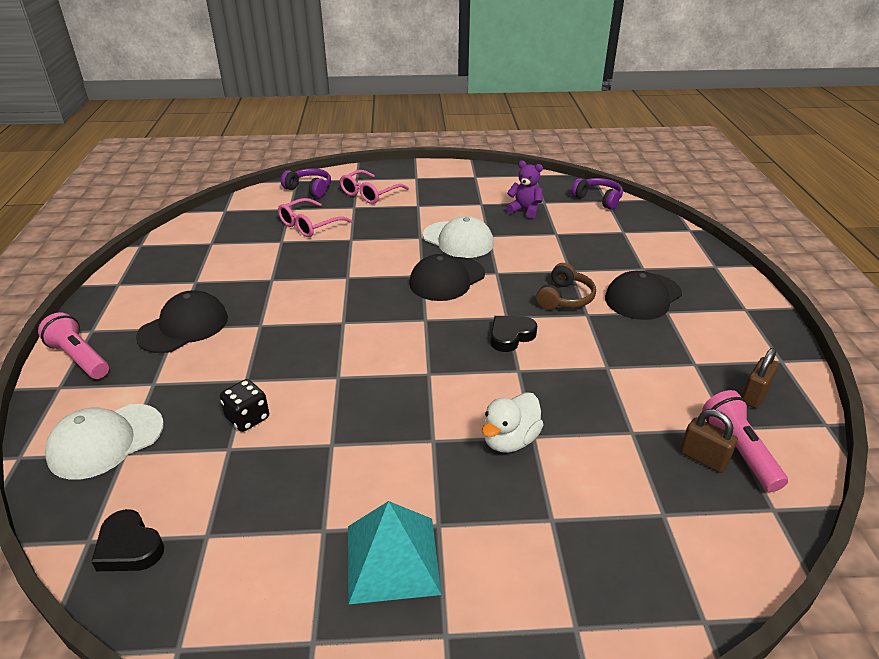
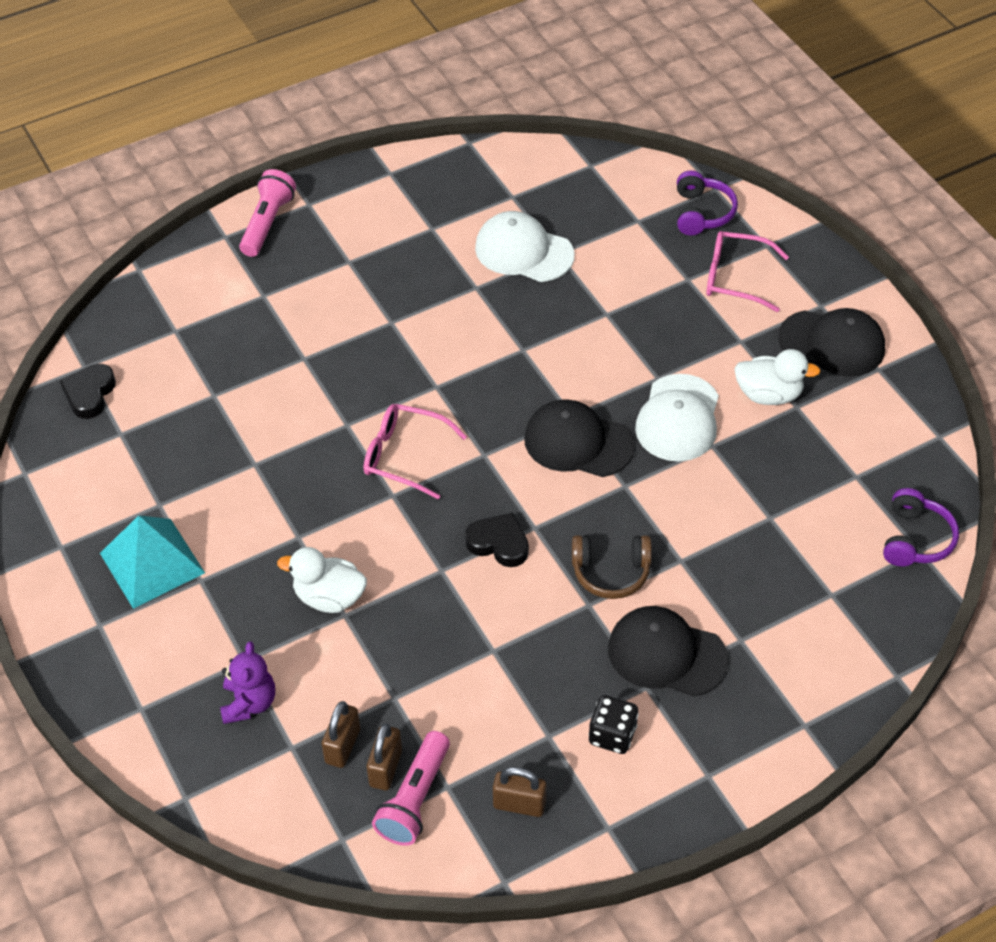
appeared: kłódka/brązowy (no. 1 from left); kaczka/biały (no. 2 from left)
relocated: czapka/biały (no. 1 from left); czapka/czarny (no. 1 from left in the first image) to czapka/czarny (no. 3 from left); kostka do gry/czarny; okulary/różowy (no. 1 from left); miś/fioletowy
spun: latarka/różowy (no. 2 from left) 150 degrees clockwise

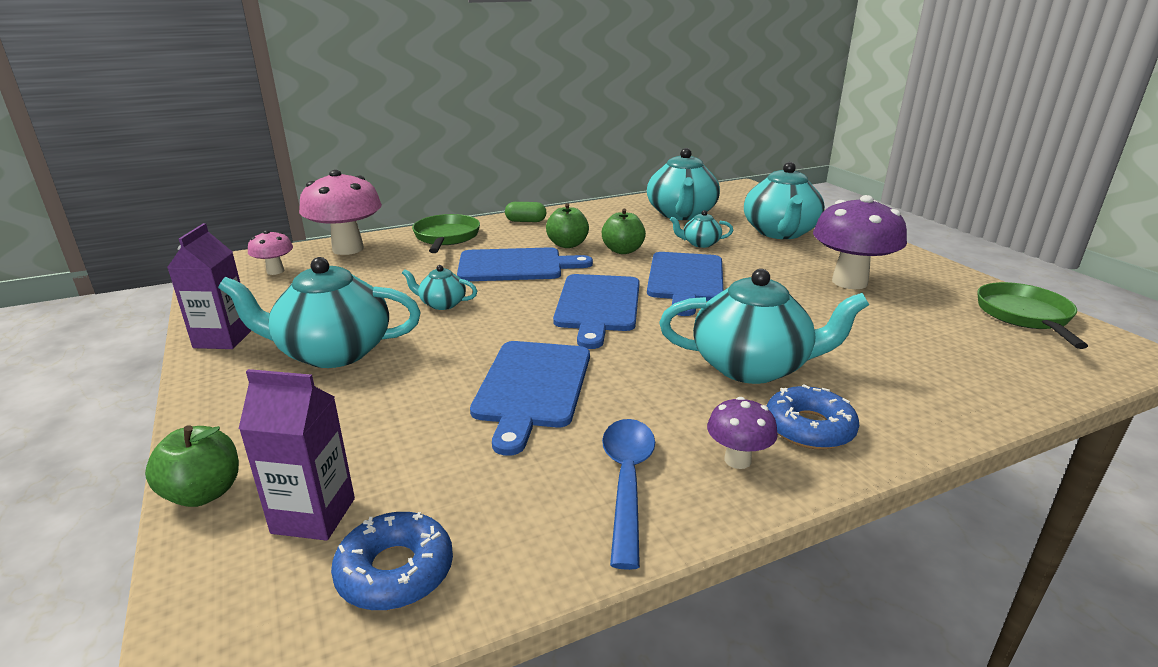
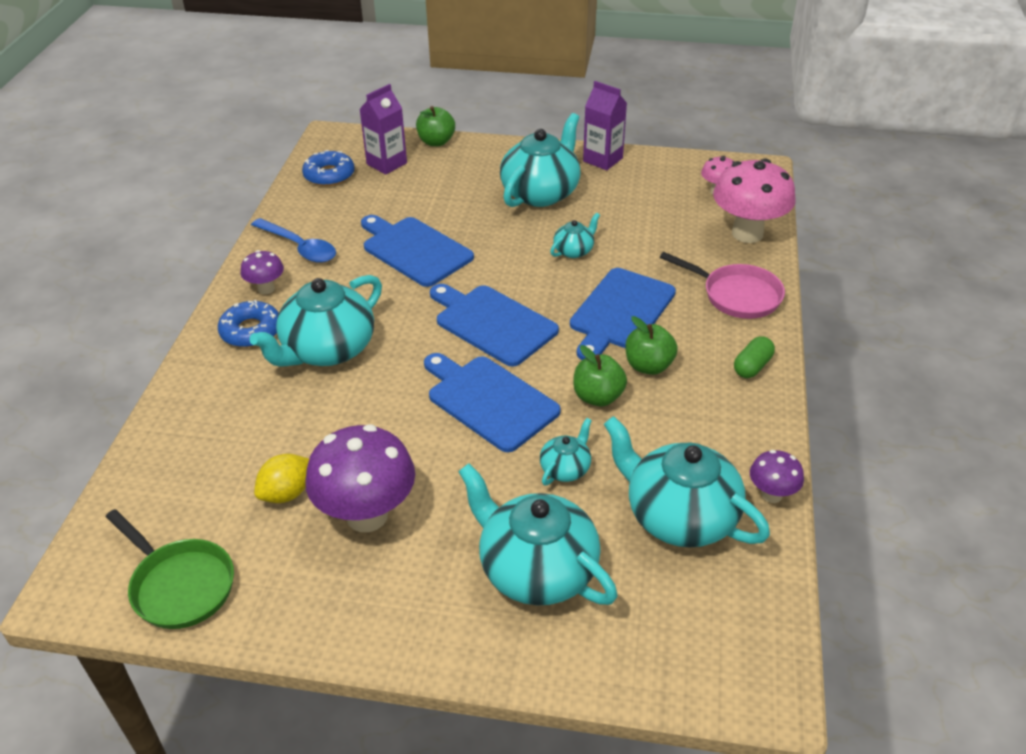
appeared: cytryna/żółty; grzyb/fioletowy (no. 3 from left)
colour: patelnia/zielony (no. 1 from left) to patelnia/różowy

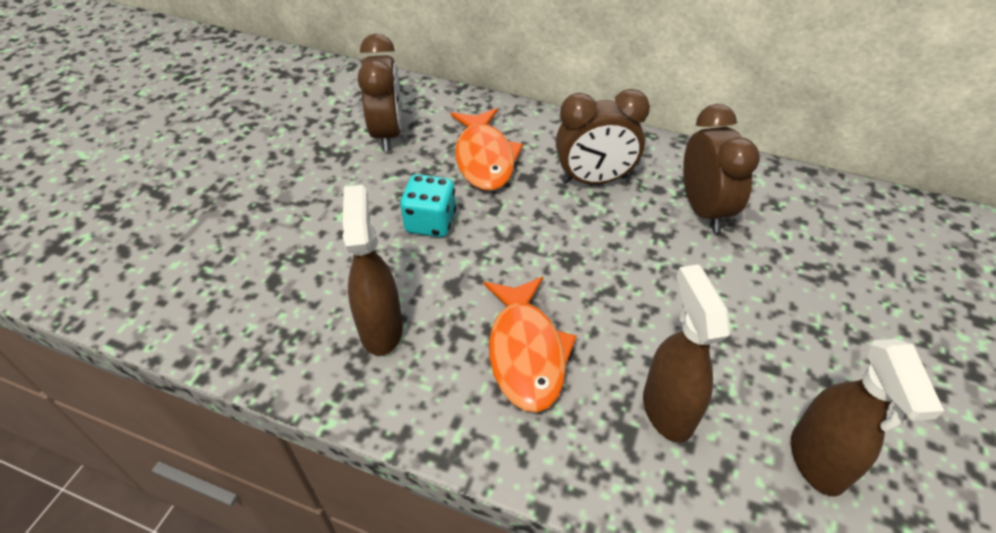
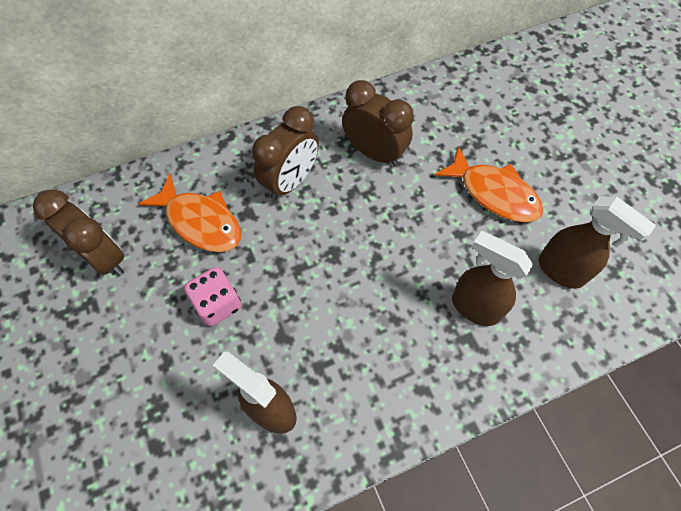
relocated: ryba/pomarańczowy (no. 2 from left)
colour: kostka do gry/turkusowy to kostka do gry/różowy

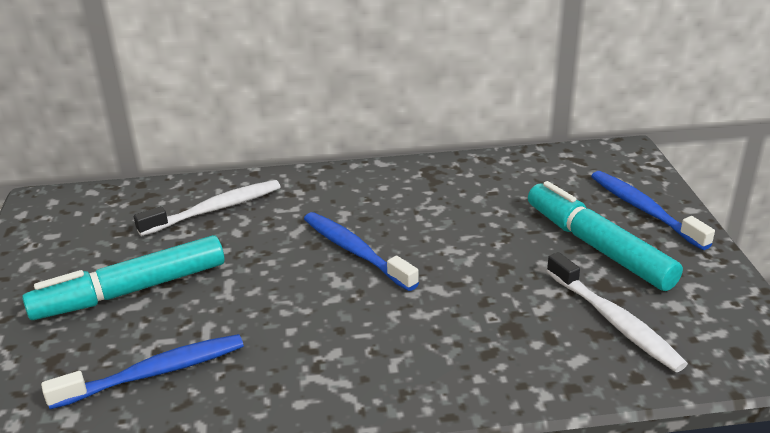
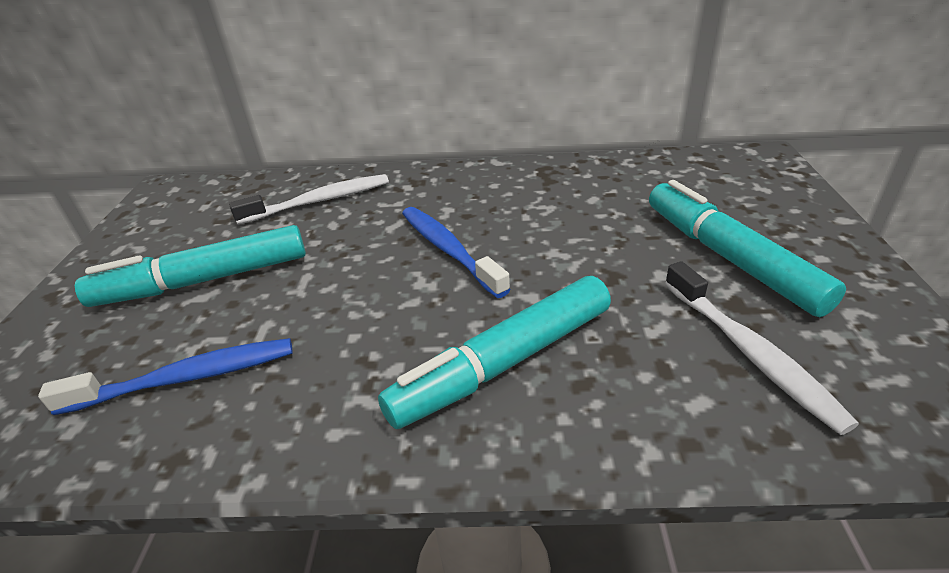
missing: szczoteczka do zębów/niebieski (no. 3 from left)
appeared: flamaster/turkusowy (no. 2 from left)

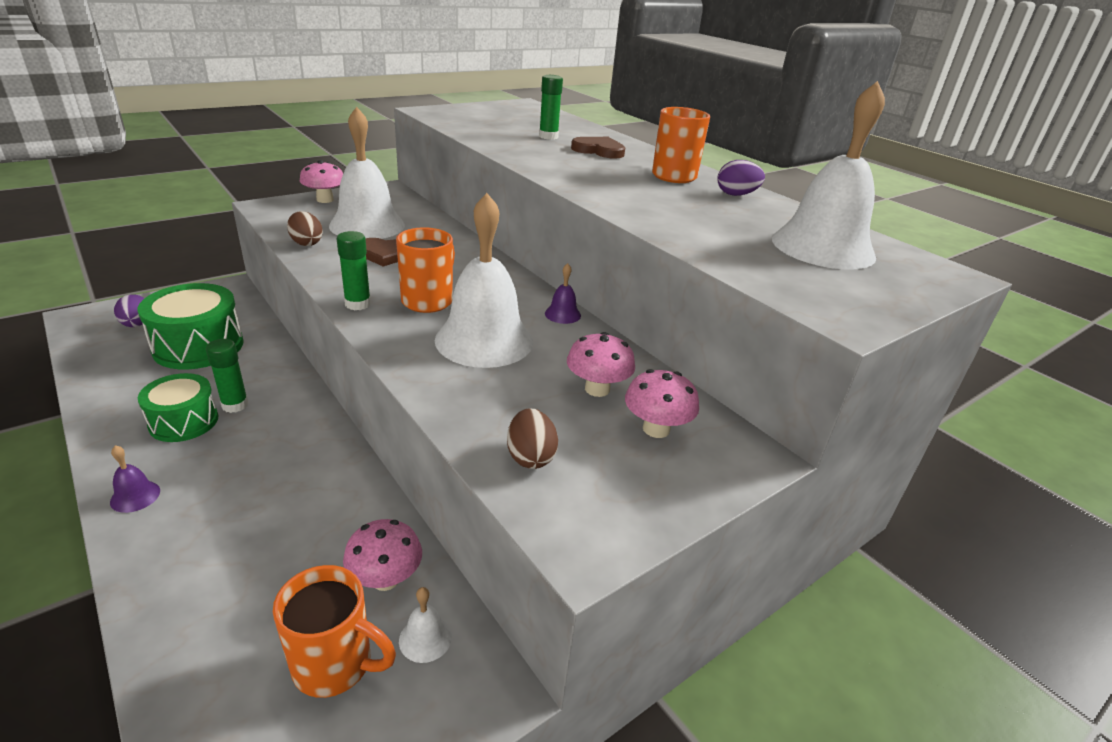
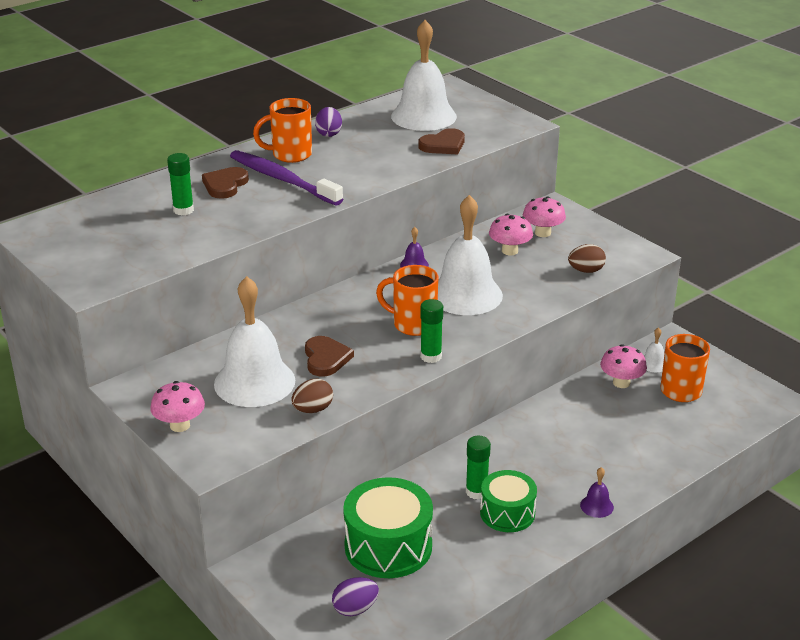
appeared: szczoteczka do zębów/fioletowy; serce/brązowy (no. 3 from left)

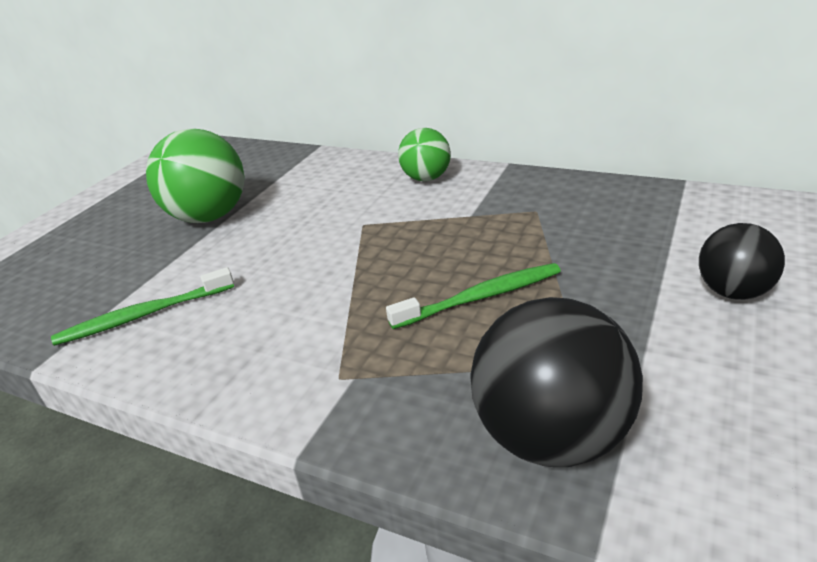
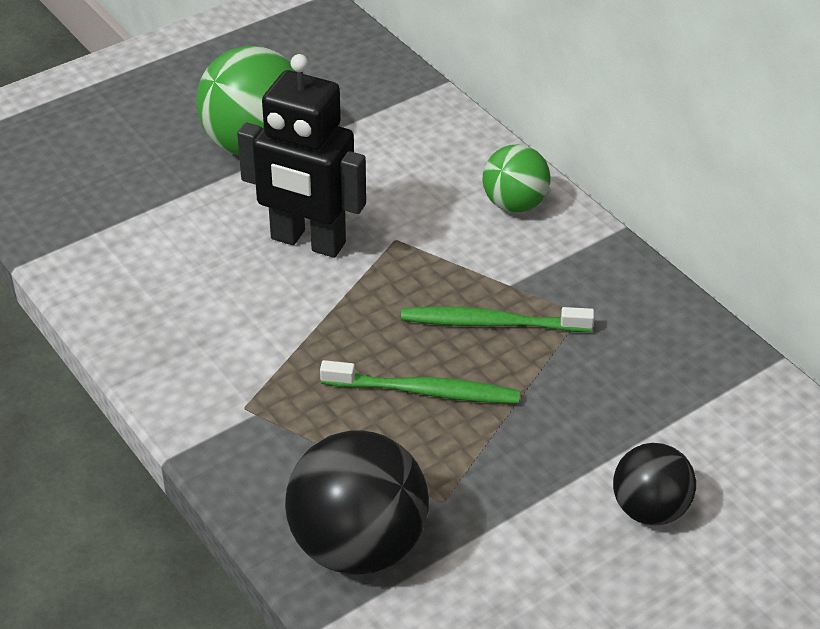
appeared: robot/czarny
relocated: szczoteczka do zębów/zielony (no. 1 from left in the first image) to szczoteczka do zębów/zielony (no. 2 from left)

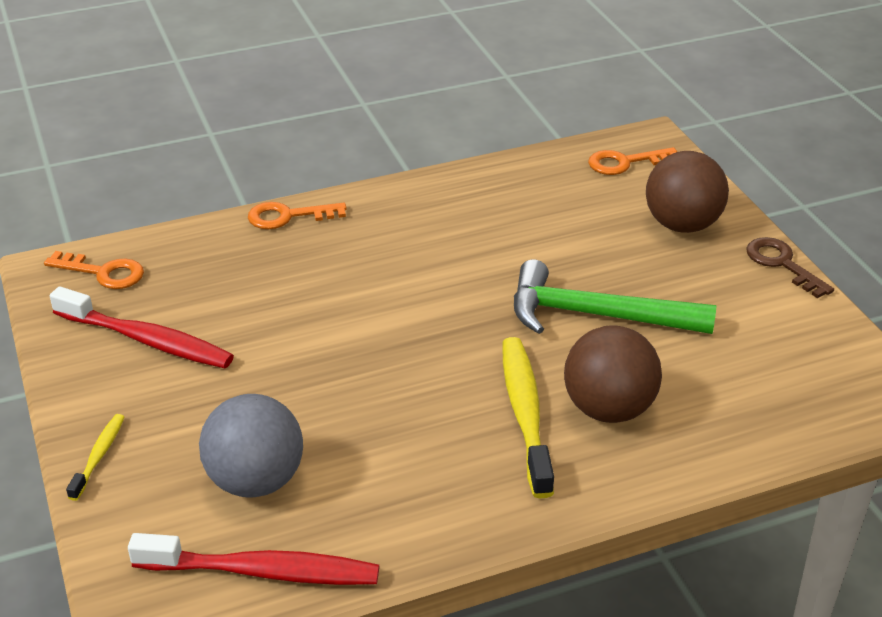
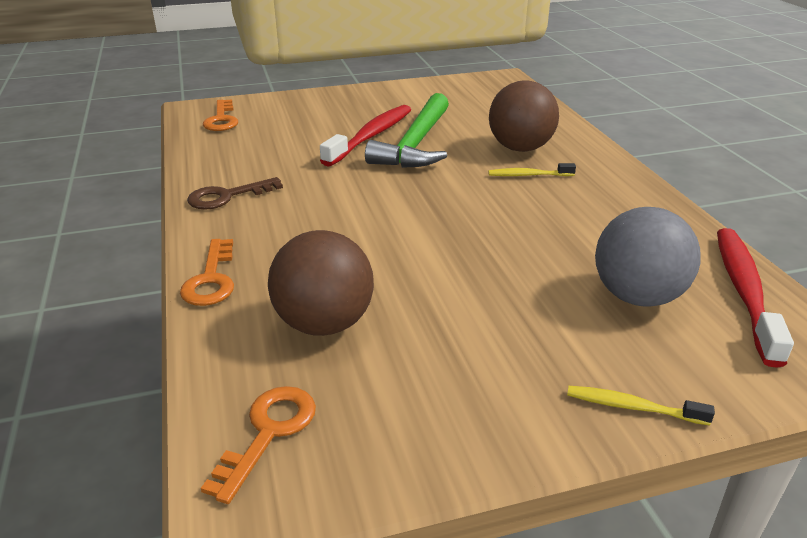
relocated: szczoteczka do zębów/czerwony (no. 1 from left); piłka/brązowy (no. 2 from left in the first image) to piłka/brązowy (no. 1 from left); klucz/brązowy
size: szczoteczka do zębów/żółty (no. 2 from left in the first image) x0.51

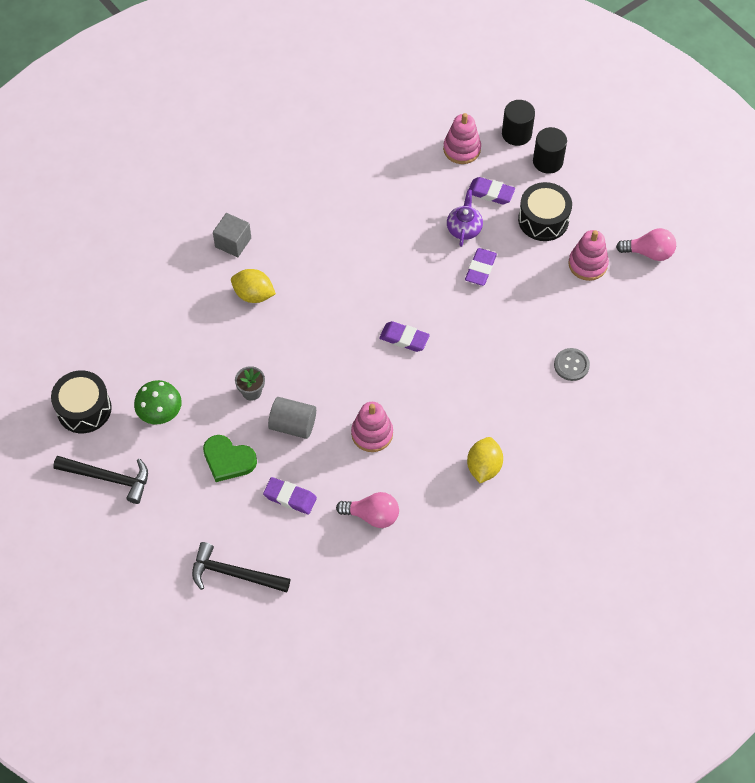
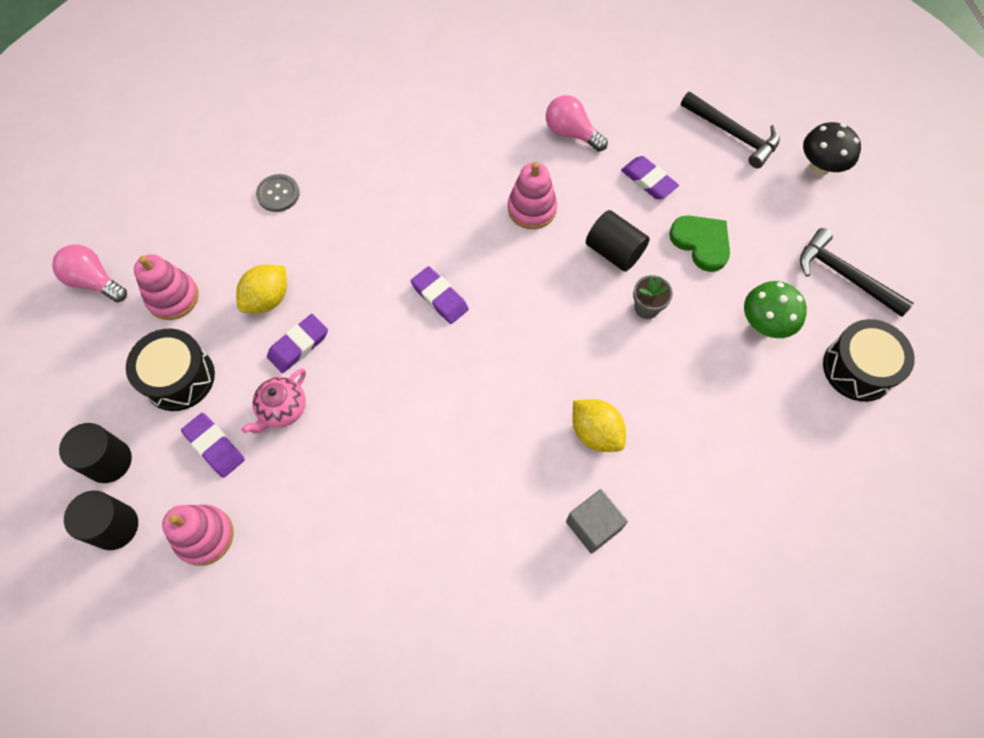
appeared: grzyb/czarny
relocated: cytryna/żółty (no. 2 from left in the first image) to cytryna/żółty (no. 1 from left)
colour: walec/szary to walec/czarny (no. 3 from left); imbryk/fioletowy to imbryk/różowy

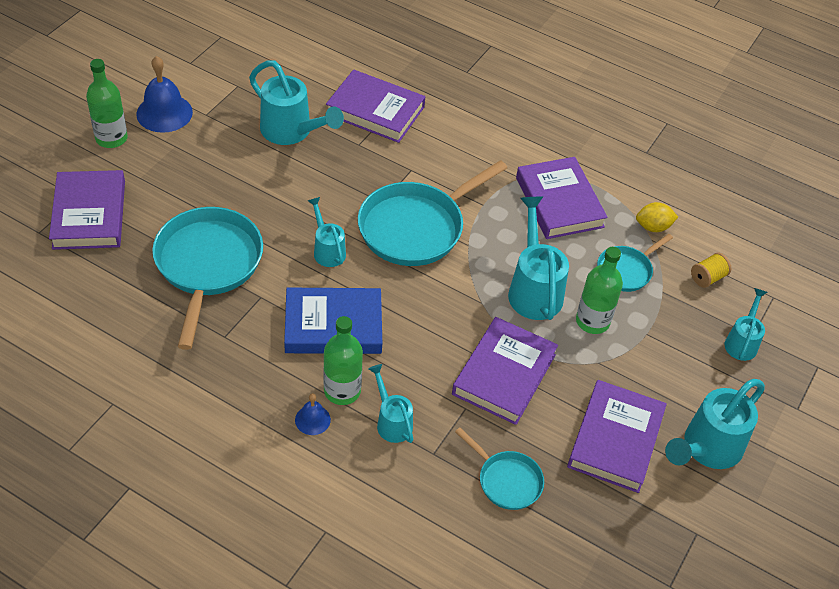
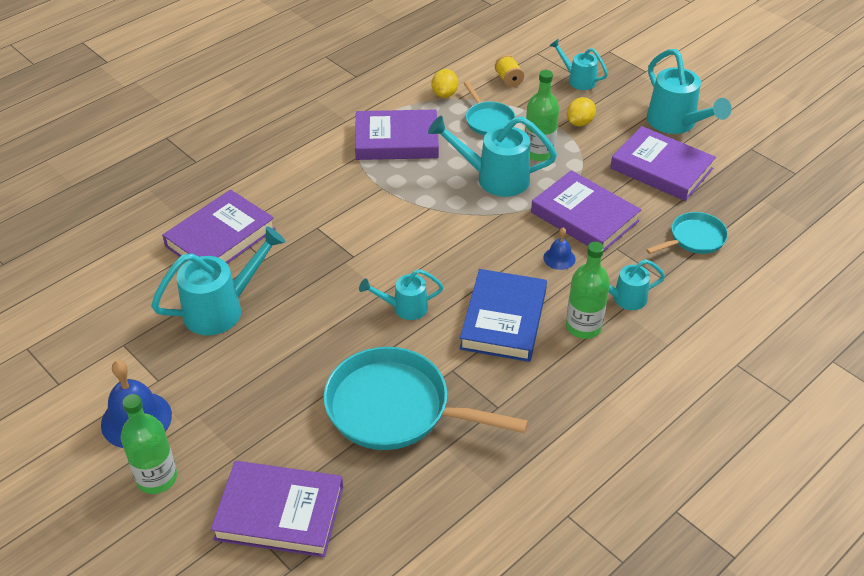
missing: patelnia/turkusowy (no. 2 from left)
appeared: cytryna/żółty (no. 2 from left)
relocated: dzwonek/niebieski (no. 2 from left)

